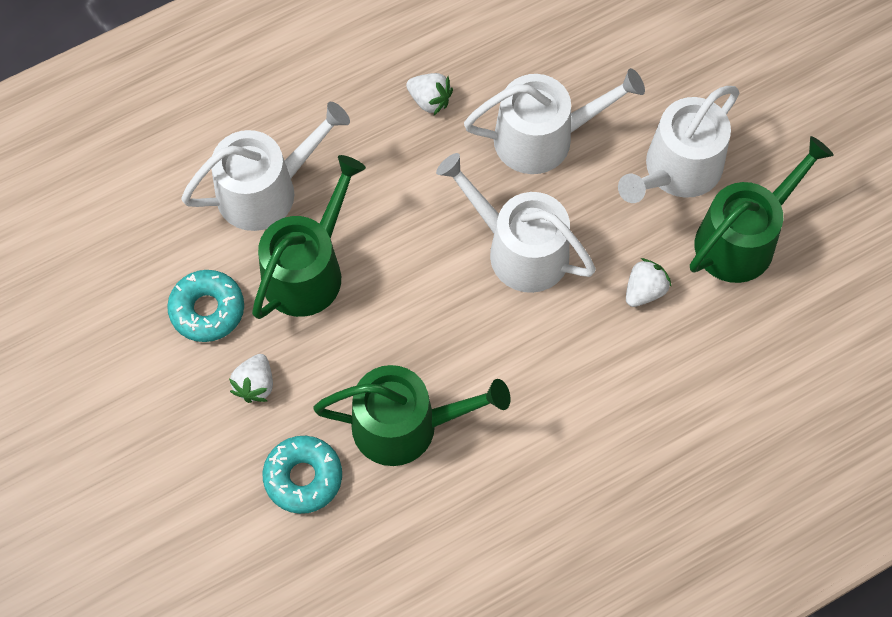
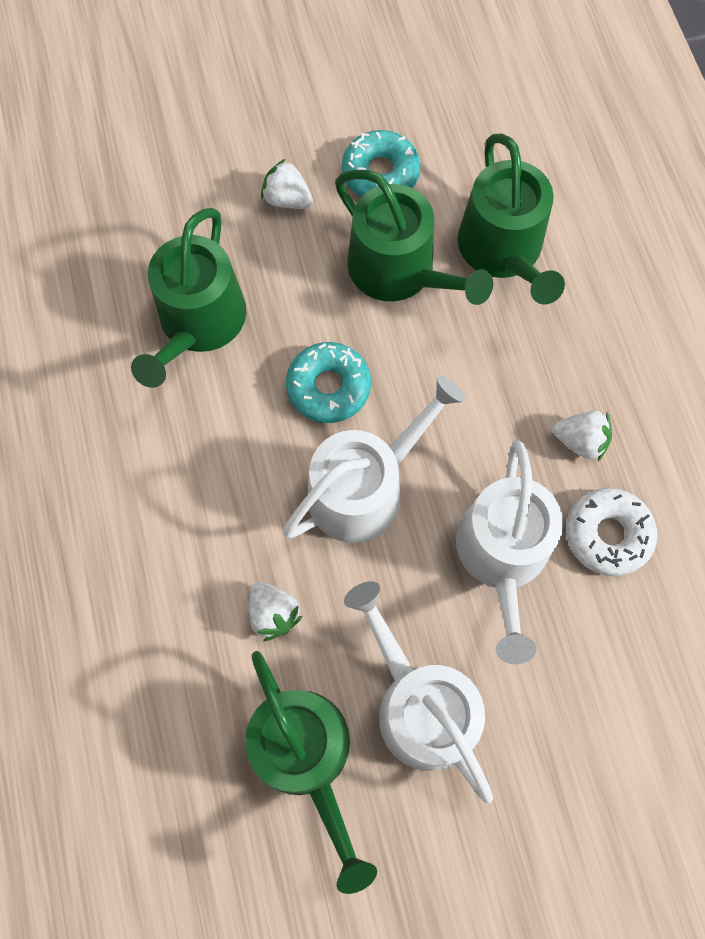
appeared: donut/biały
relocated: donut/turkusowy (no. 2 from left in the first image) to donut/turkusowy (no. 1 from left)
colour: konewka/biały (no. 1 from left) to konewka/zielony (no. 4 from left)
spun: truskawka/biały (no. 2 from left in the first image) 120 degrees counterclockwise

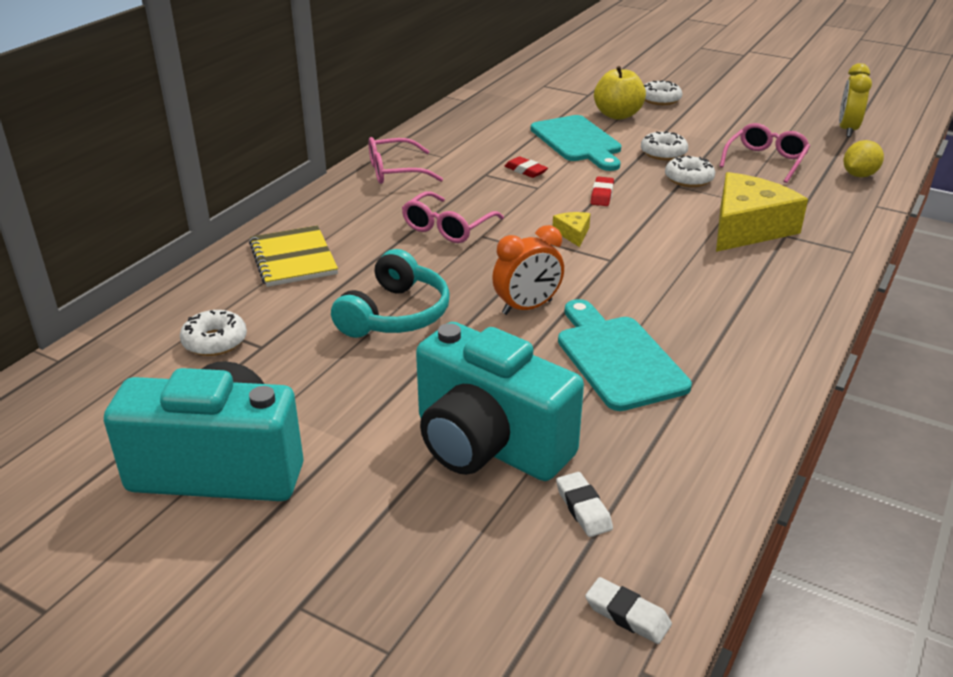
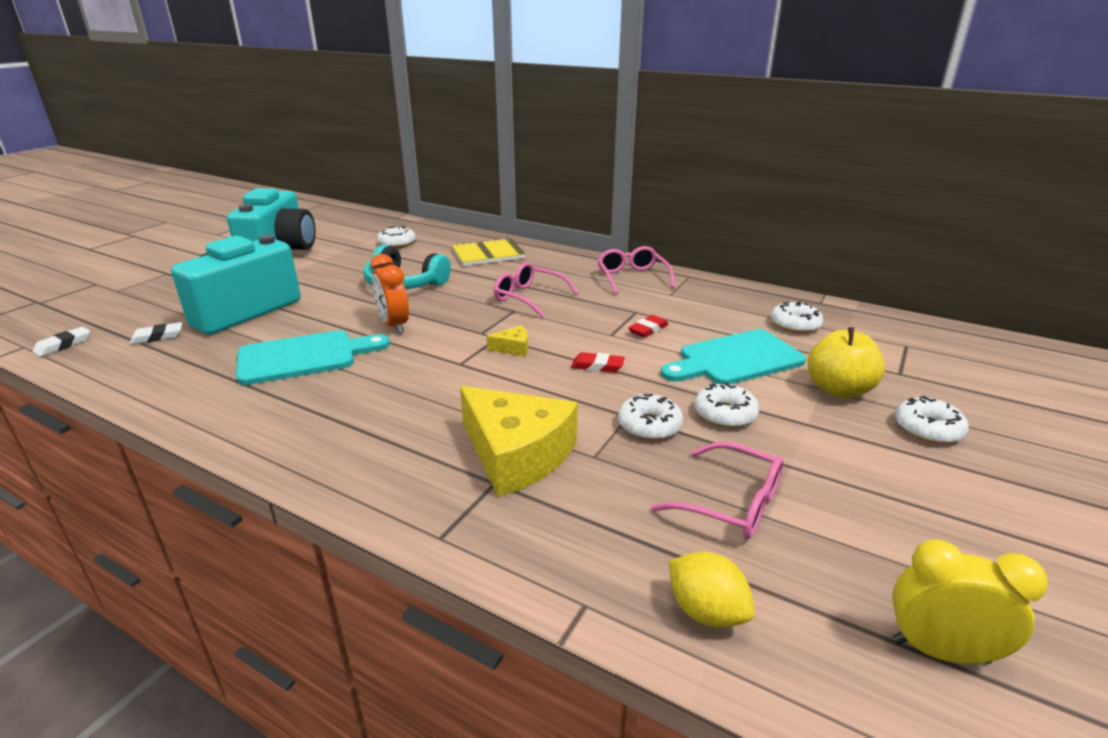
appeared: donut/biały (no. 4 from left)

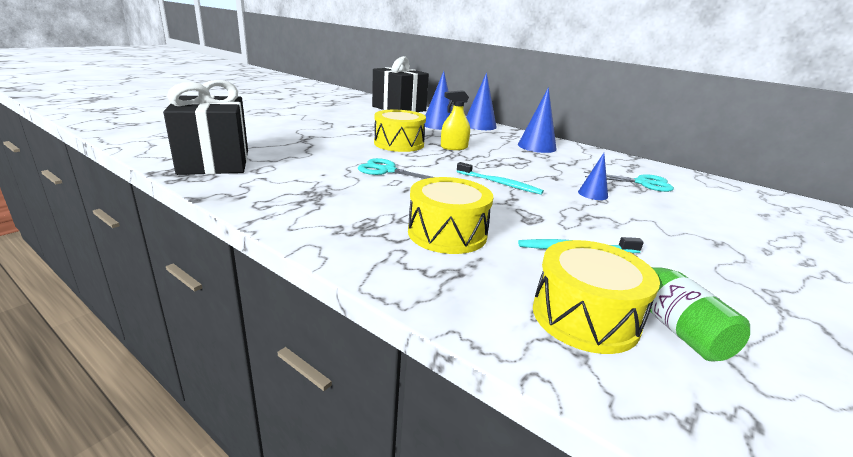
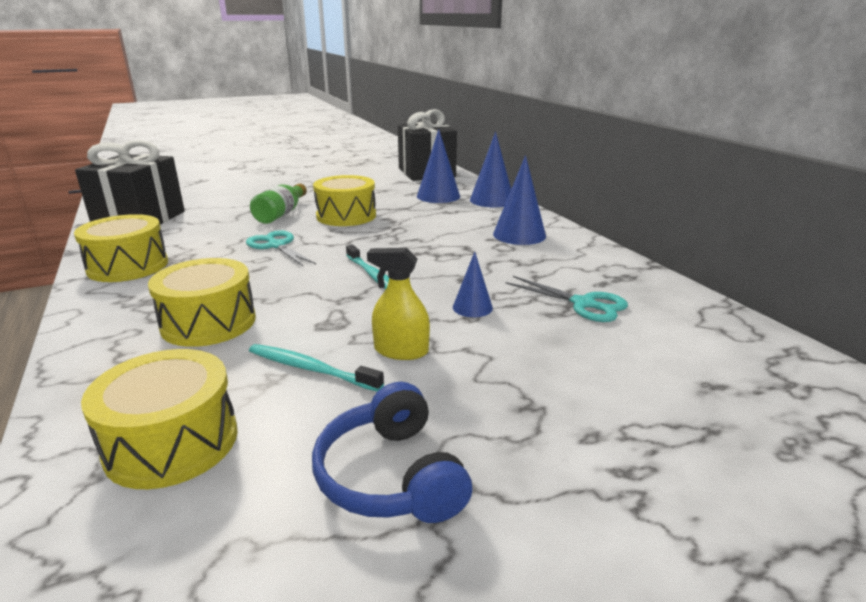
appeared: bęben/żółty (no. 1 from left); słuchawki/niebieski
relocated: spryskiwacz/żółty; butelka/zielony

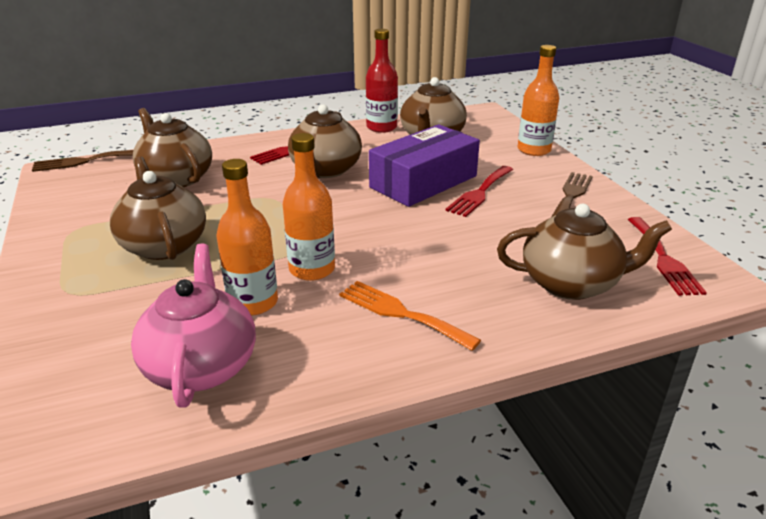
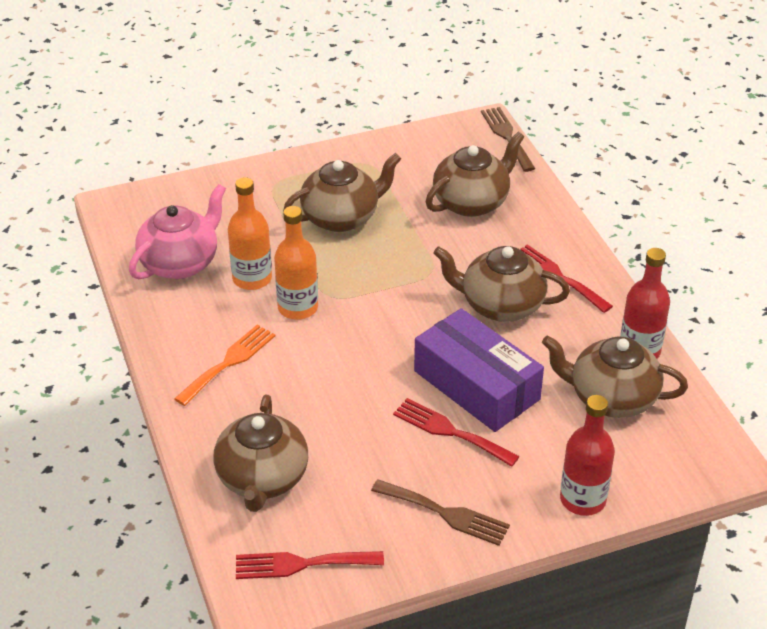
colour: butelka/pomarańczowy (no. 3 from left) to butelka/czerwony (no. 1 from left)
spun: imbryk/różowy 45 degrees counterclockwise

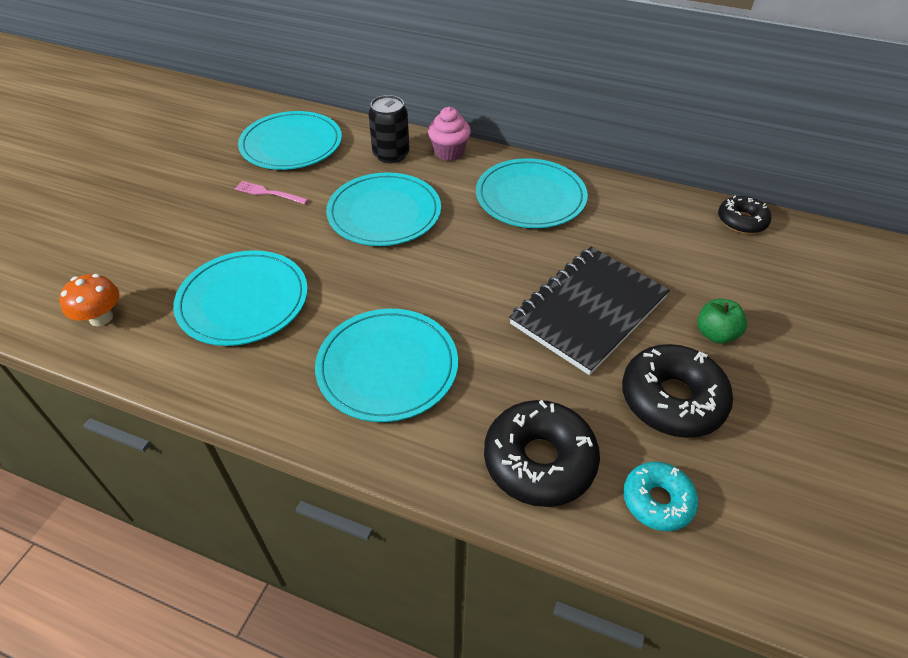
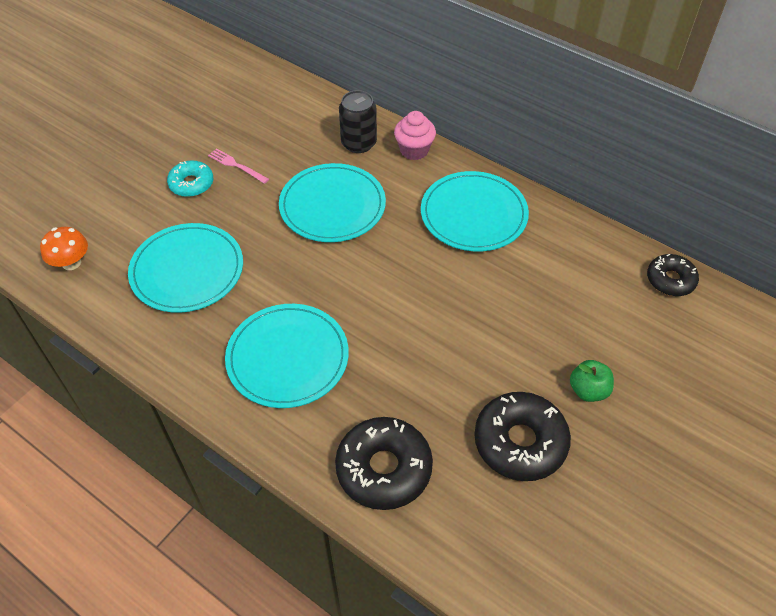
missing: talerz/turkusowy (no. 2 from left); zeszyt/czarny
relocated: donut/turkusowy

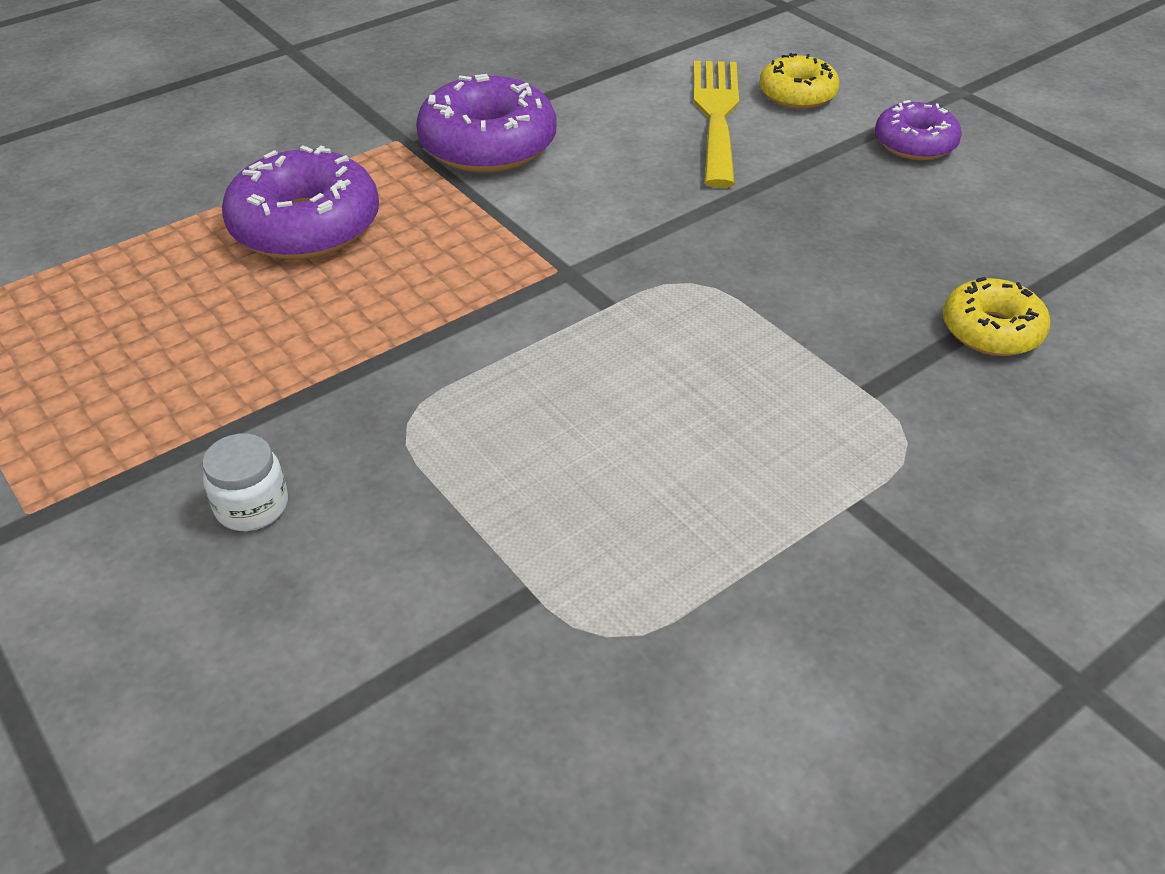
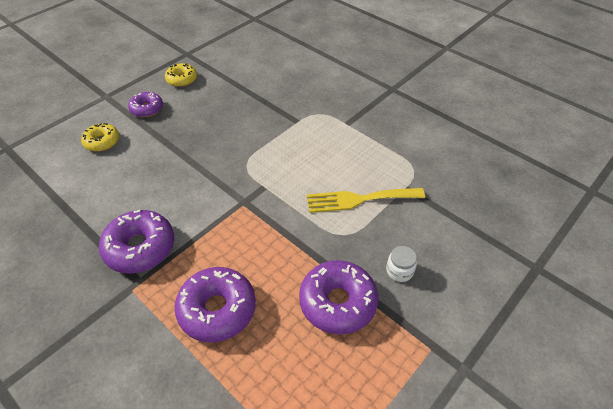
appeared: donut/fioletowy (no. 4 from left)
relocated: widelec/żółty; donut/żółty (no. 2 from left)

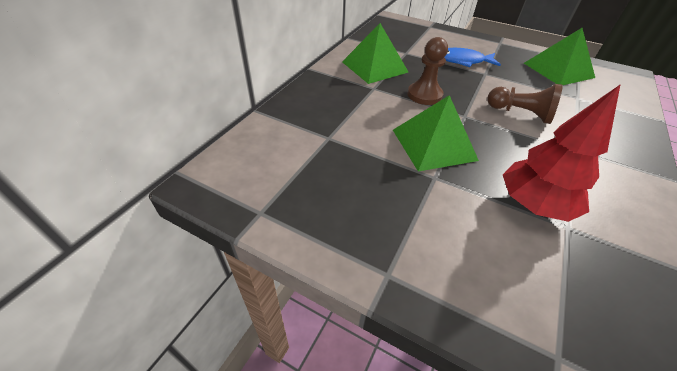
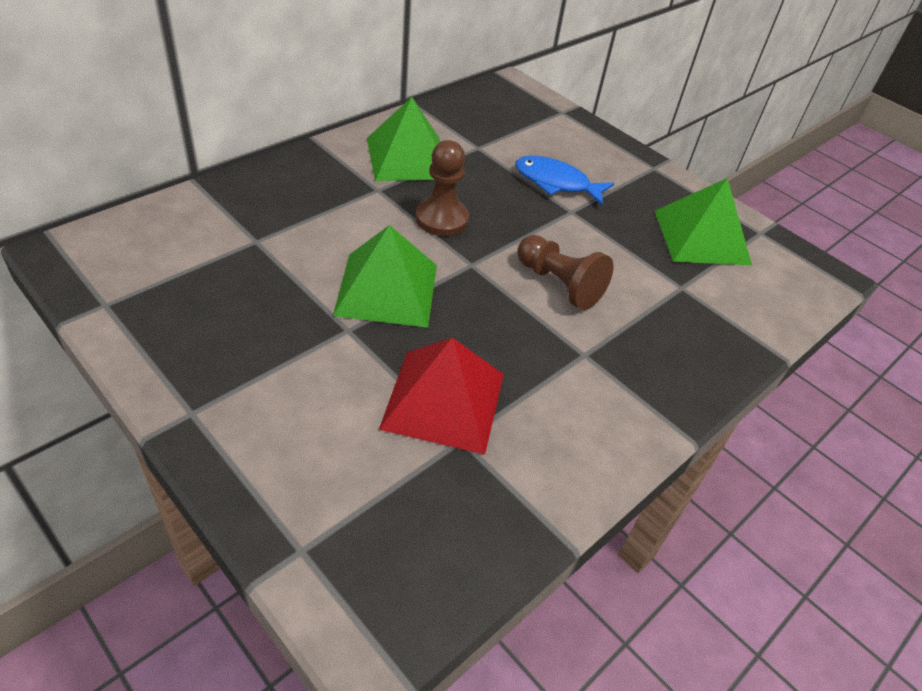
exchanged: drzewko/czerwony to piramida/czerwony

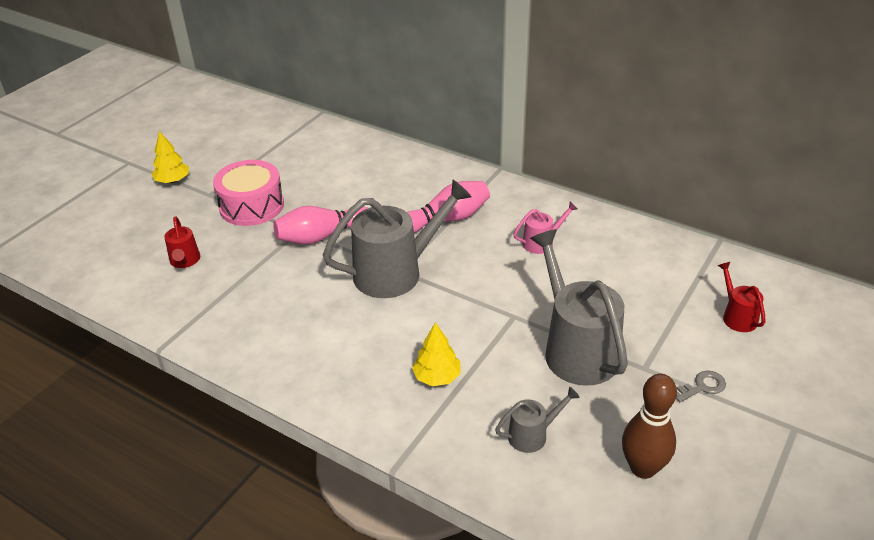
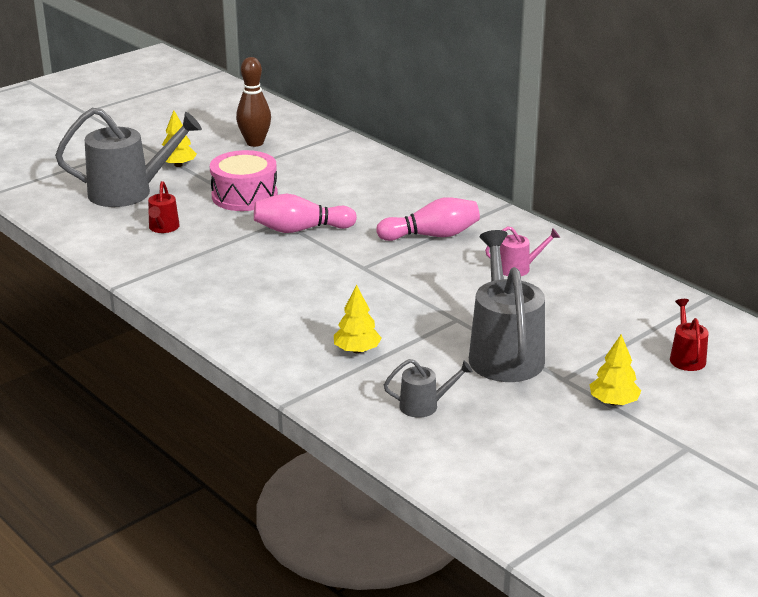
relocated: konewka/szary (no. 1 from left); kręgiel/brązowy
exchanged: klucz/szary to drzewko/żółty (no. 3 from left)

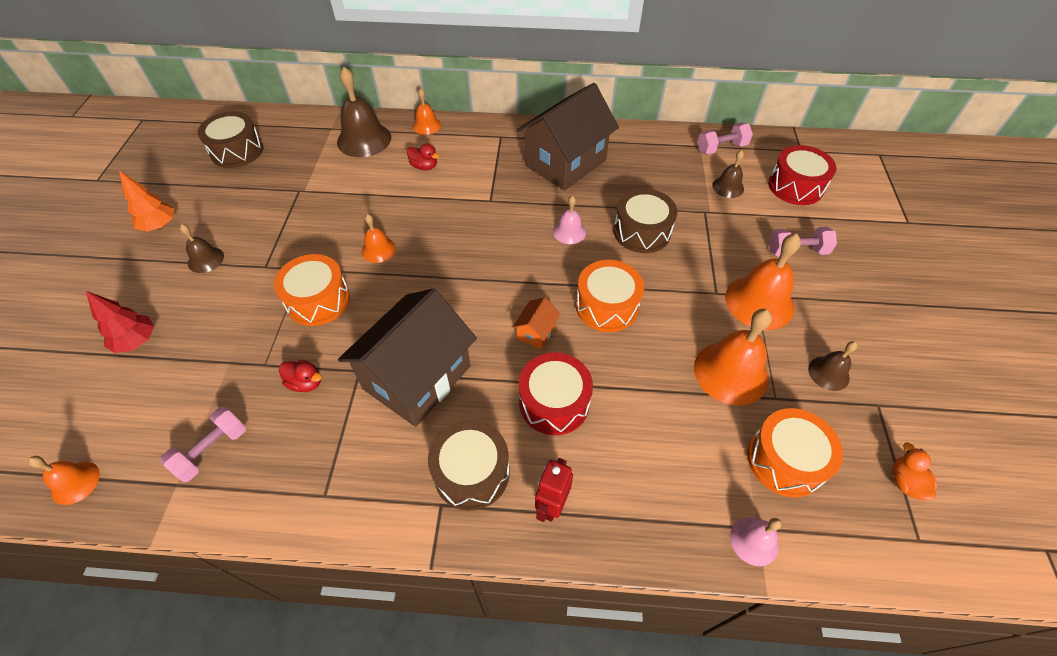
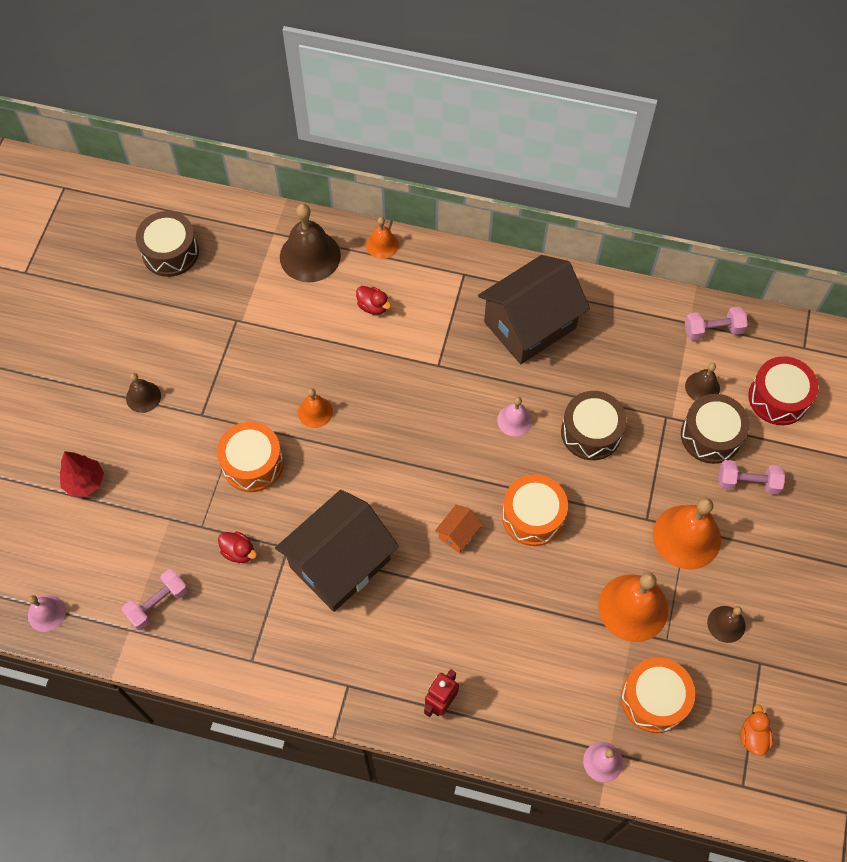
missing: drzewko/pomarańczowy; bęben/czerwony (no. 1 from left)
relocated: bęben/brązowy (no. 2 from left in the first image) to bęben/brązowy (no. 3 from left)
colour: dzwonek/pomarańczowy (no. 1 from left) to dzwonek/różowy (no. 1 from left)

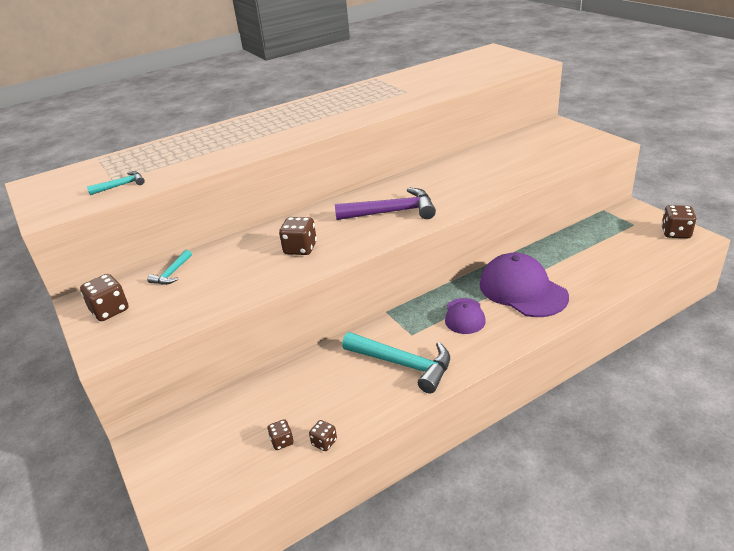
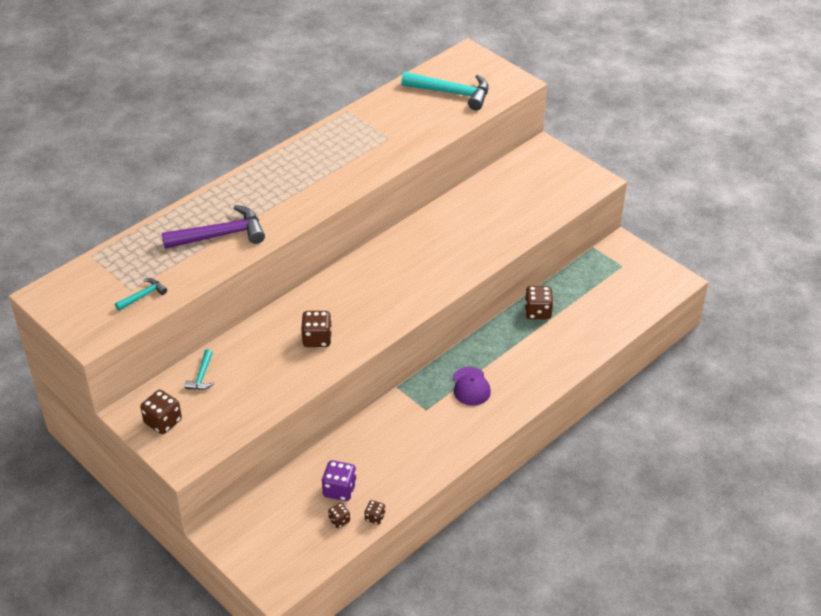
missing: czapka/fioletowy (no. 2 from left)
appeared: kostka do gry/fioletowy
relocated: młotek/fioletowy; młotek/turkusowy (no. 3 from left); kostka do gry/brązowy (no. 5 from left)

